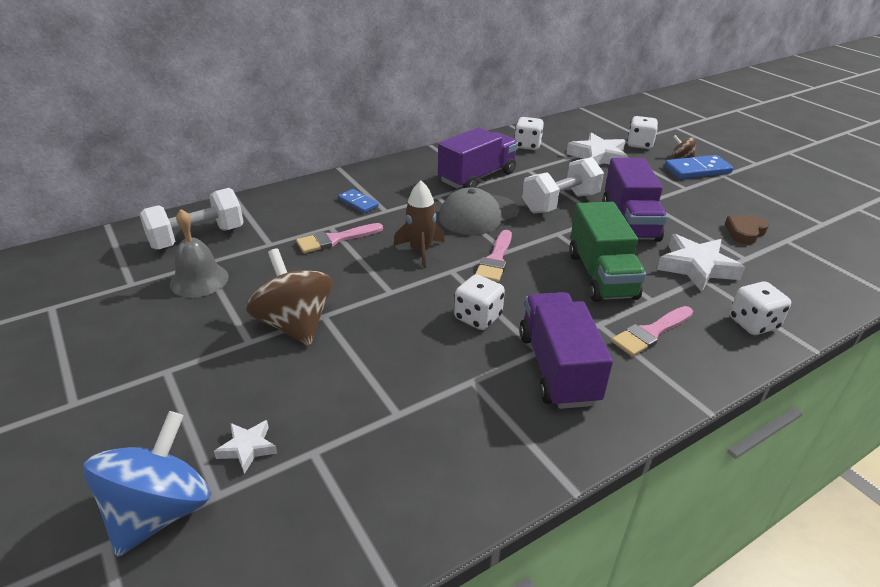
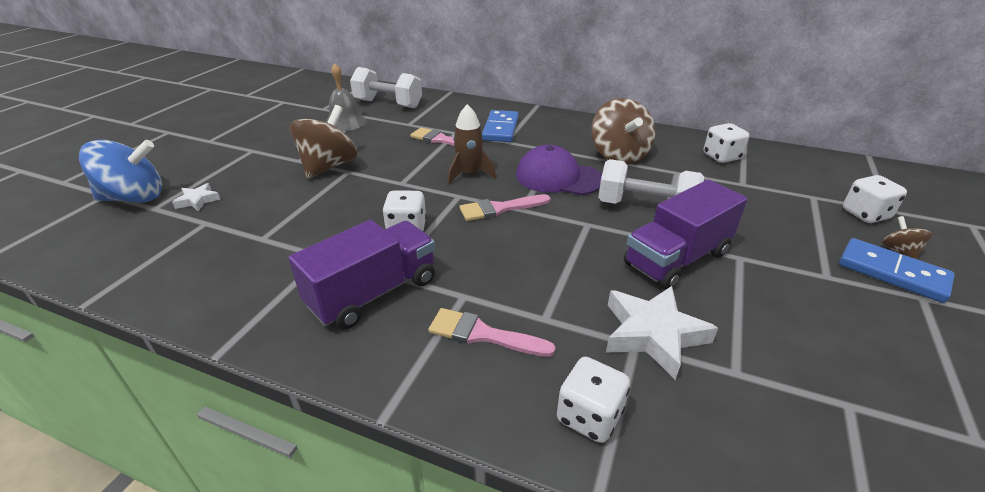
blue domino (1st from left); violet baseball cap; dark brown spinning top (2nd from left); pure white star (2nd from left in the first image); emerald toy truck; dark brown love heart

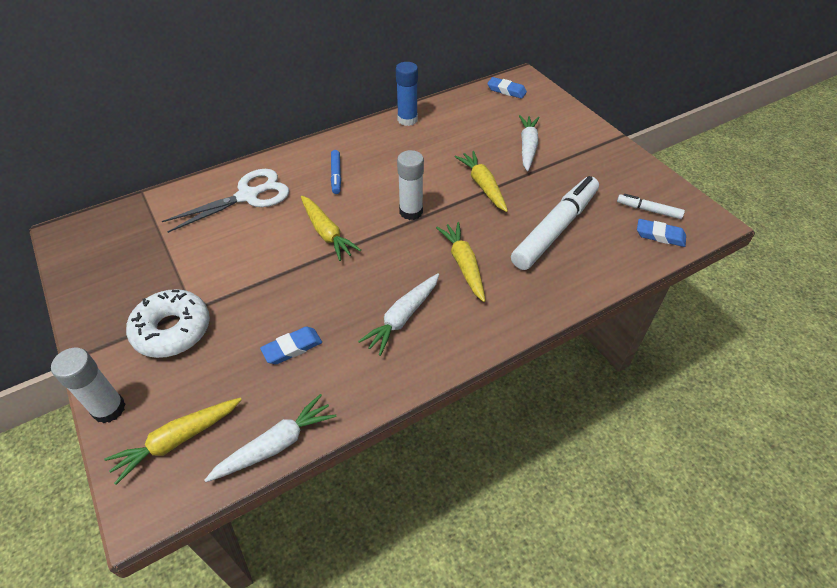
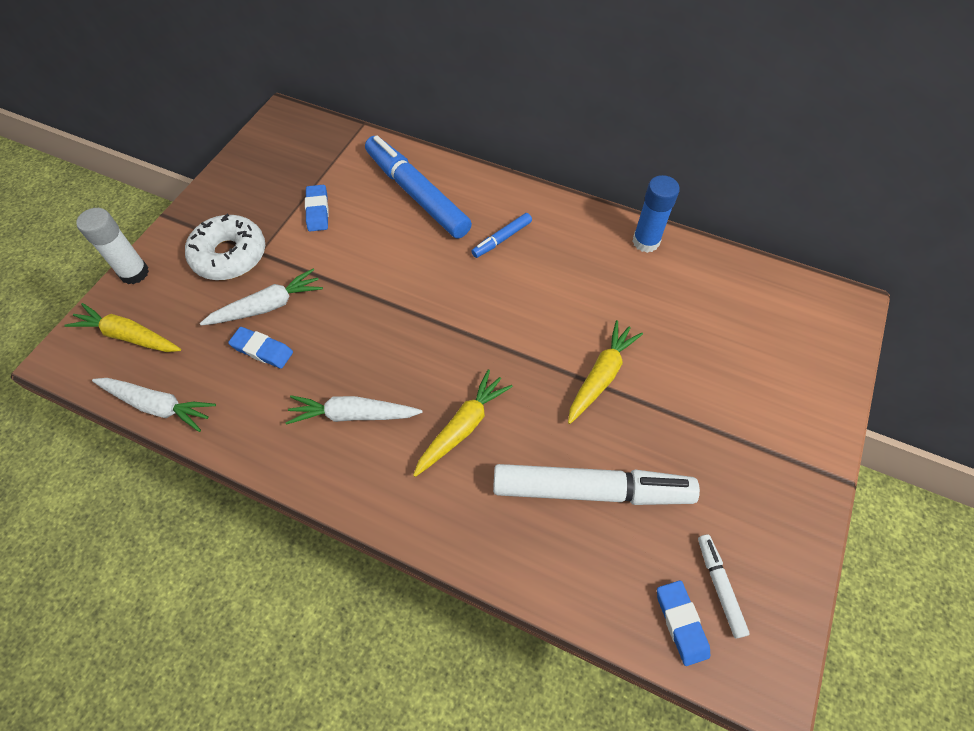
pure white root vegetable (2nd from left); blue pencil eraser (2nd from left); blue marker (1st from left); bright yellow root vegetable (2nd from left in the first image); pure white glue (2nd from left in the first image)

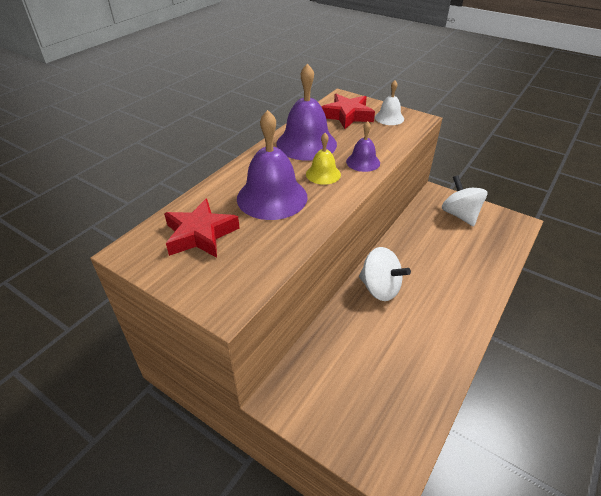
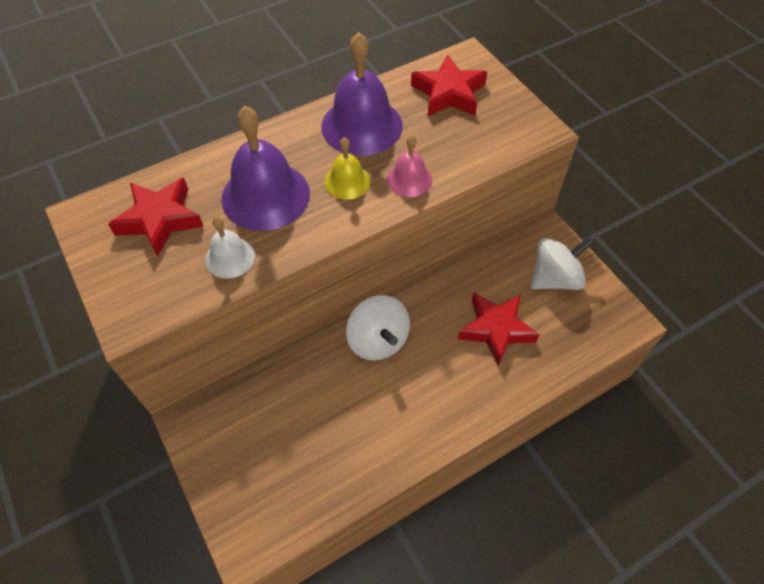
pure white bell; rose-pink bell; red star (3rd from left); pure white spinning top (2nd from left)

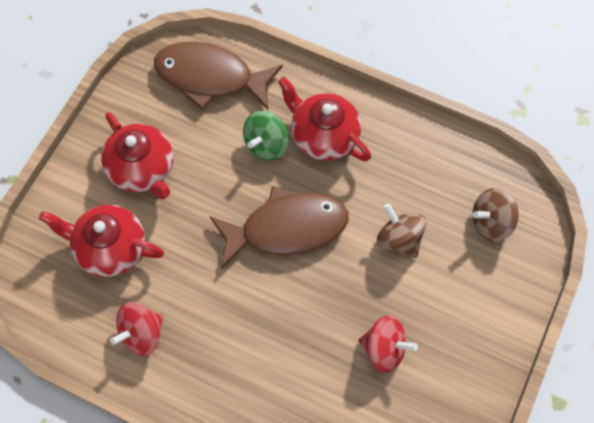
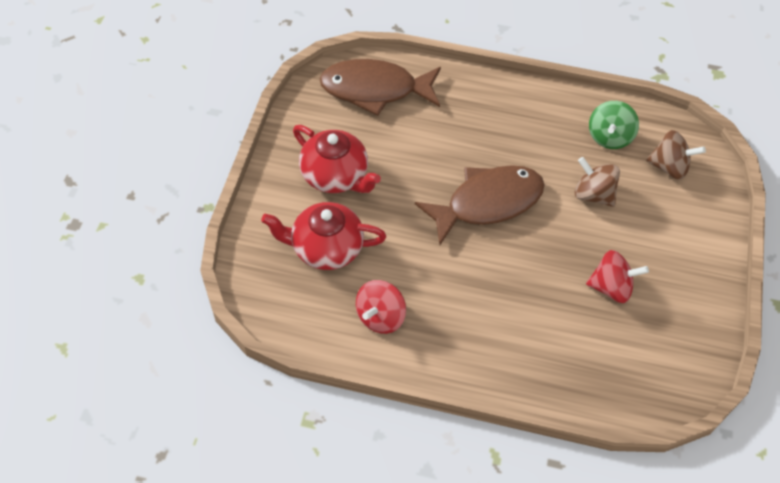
emerald spinning top; dark brown spinning top (2nd from left); red china teapot (3rd from left in the first image)

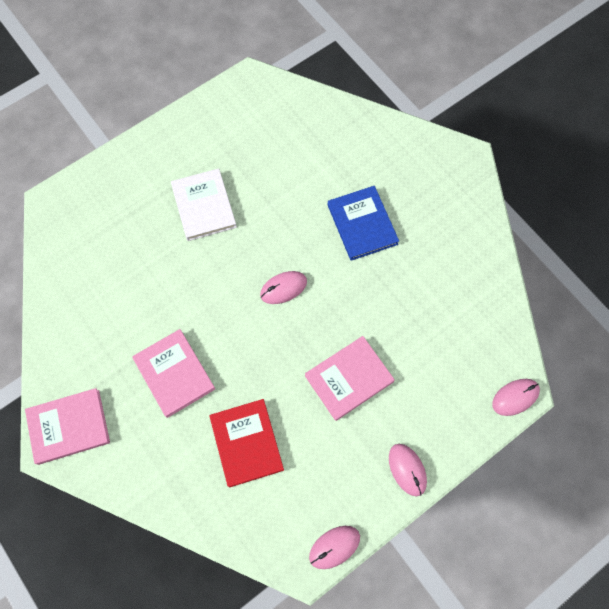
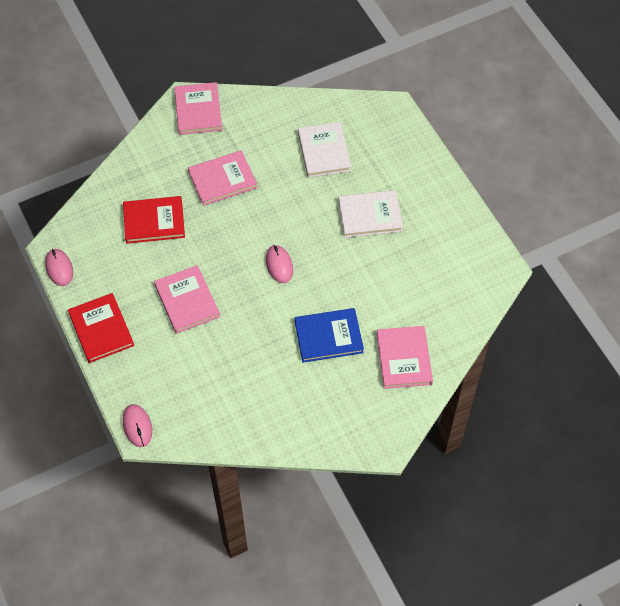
red hardback (1st from left); pure white hardback (1st from left); rose-pink hardback (4th from left)

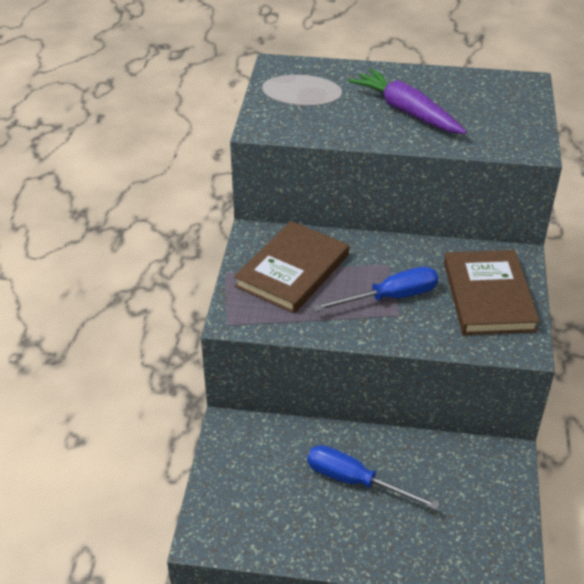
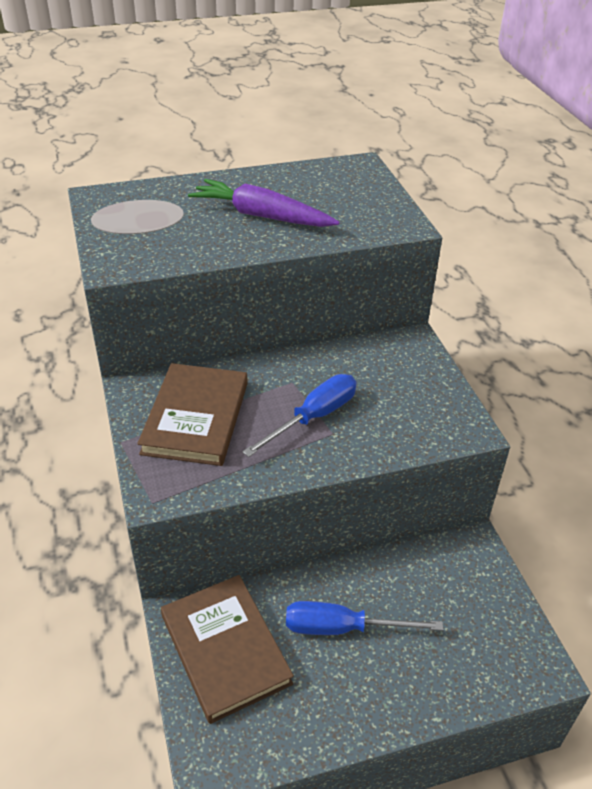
dark brown hardback (2nd from left)

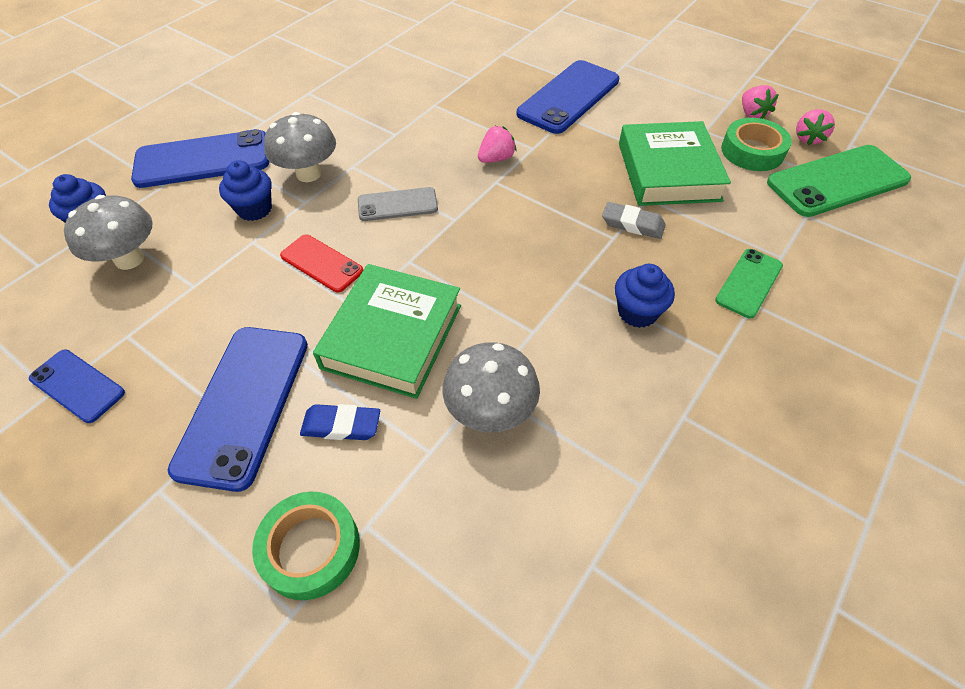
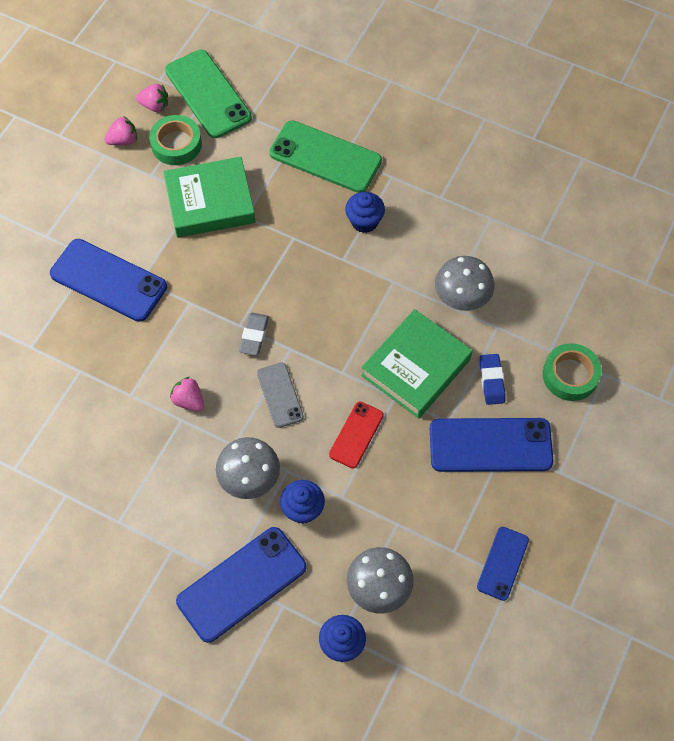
rose-pink toy strawberry (3rd from left); blue mobile phone (2nd from left); grey pencil eraser; emerald mobile phone (2nd from left); emerald hardback (2nd from left)

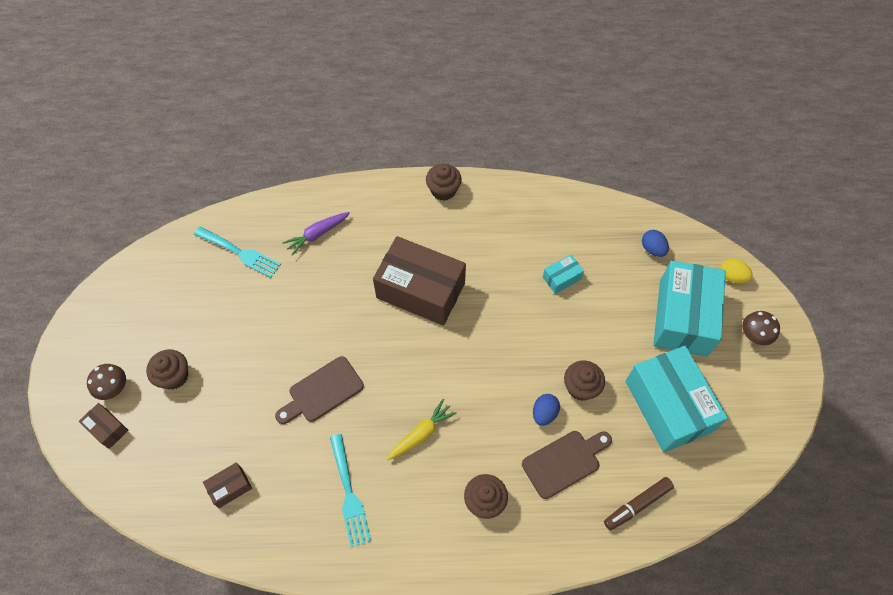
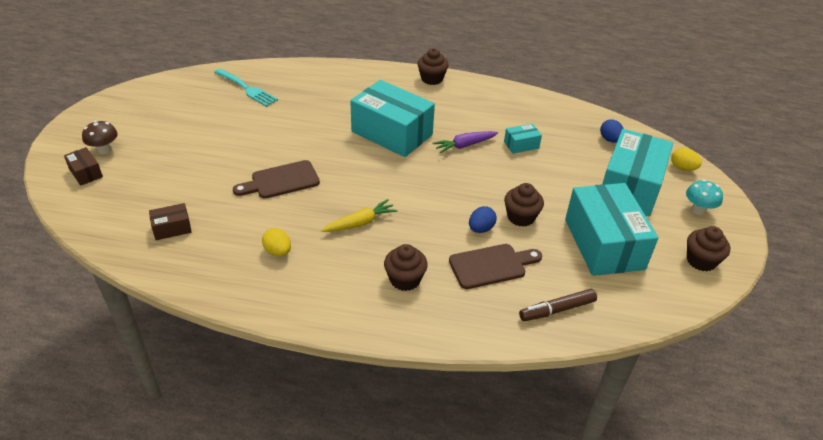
bright yellow egg shape (1st from left); aqua parcel (1st from left); violet root vegetable; aqua fungus; dark brown fairy cake (4th from left)

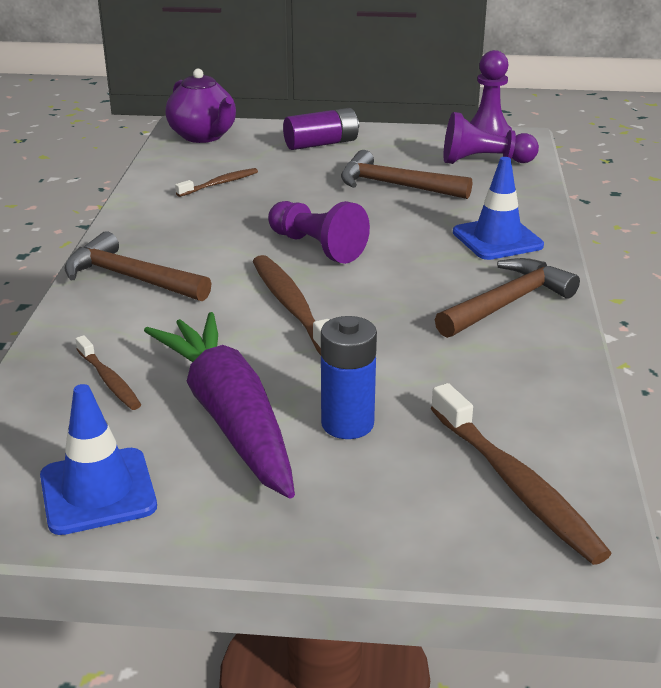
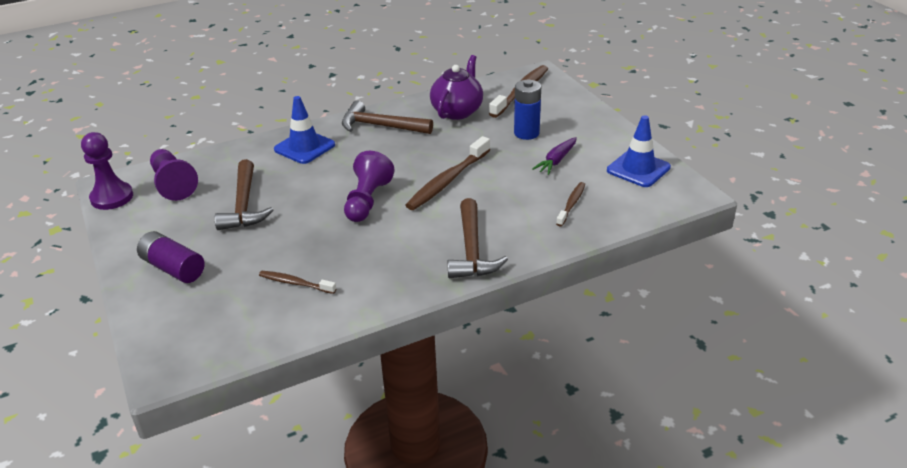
violet china teapot; violet root vegetable

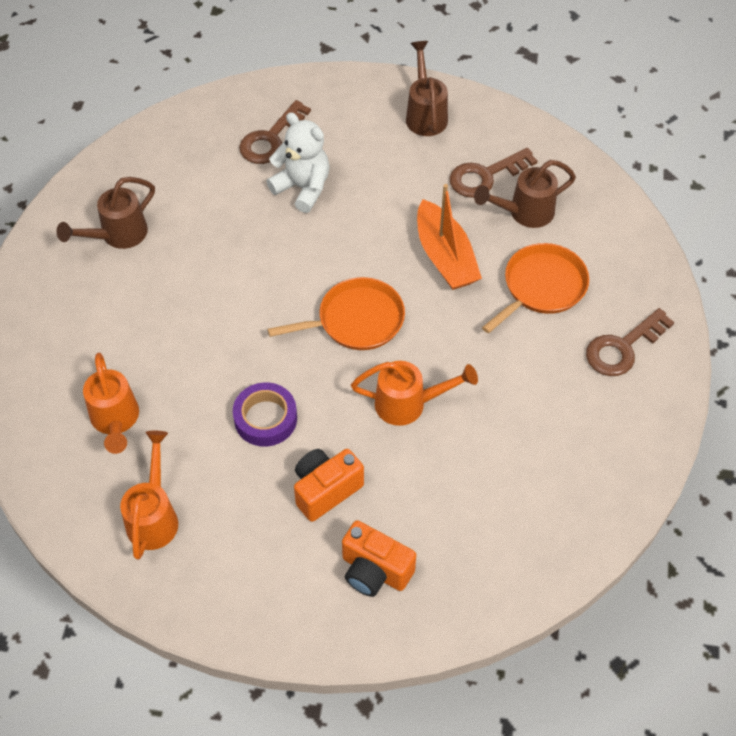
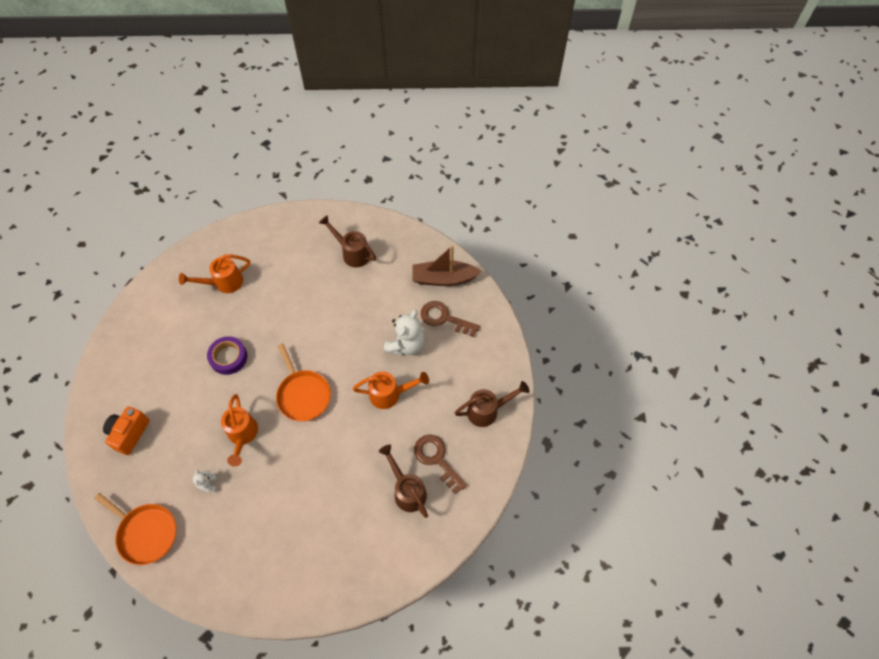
orange frying pan (1st from left); pure white teddy (1st from left); orange watering can (3rd from left); dark brown boat; orange camera (1st from left in the first image); orange boat; dark brown door key (3rd from left in the first image)

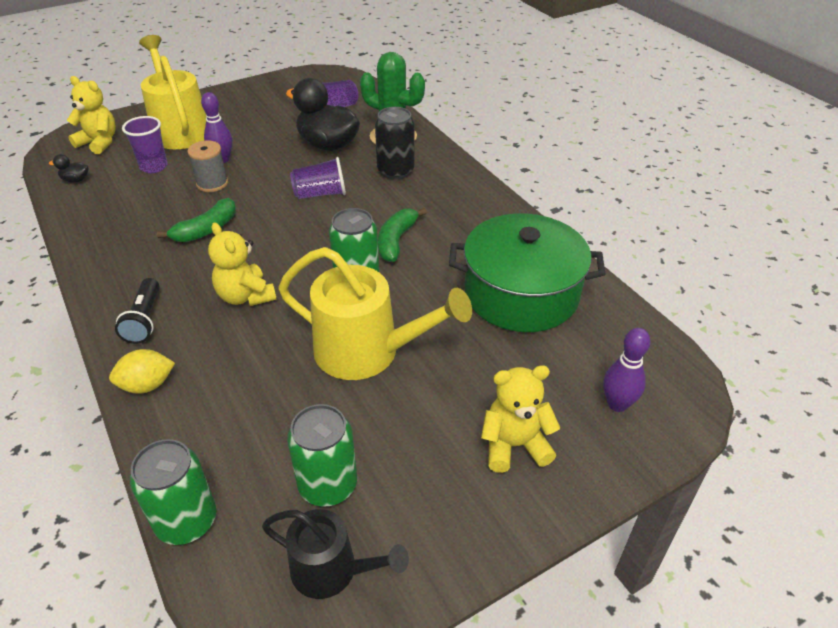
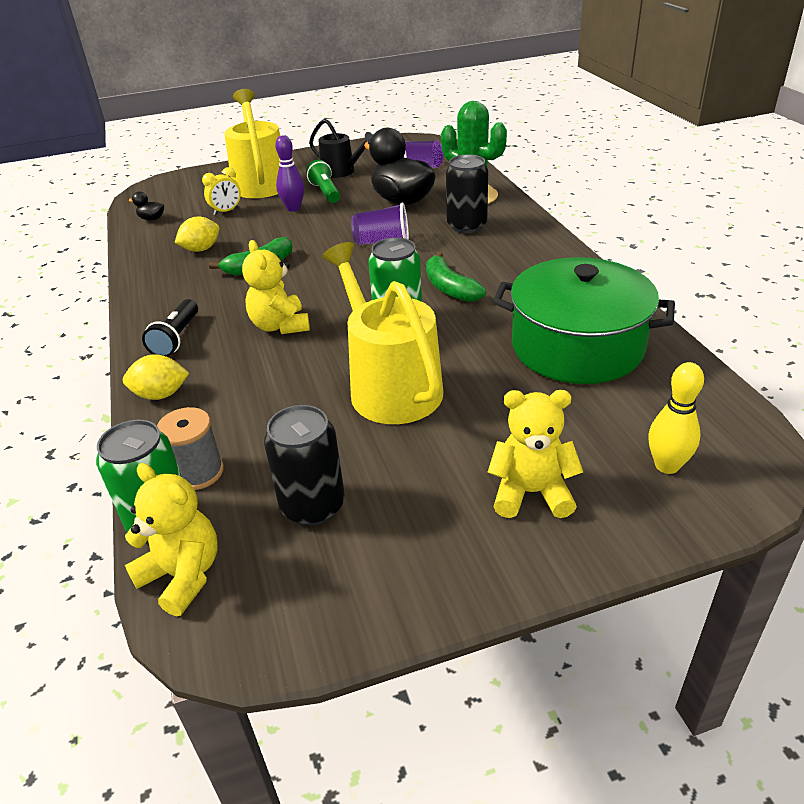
bright yellow teddy (1st from left); grey bobbin; bright yellow citrus fruit (2nd from left); bright yellow alarm clock; black soda can (1st from left); emerald pocket torch; black watering can; bright yellow watering can (2nd from left); emerald toy banana (2nd from left); bright yellow tenpin

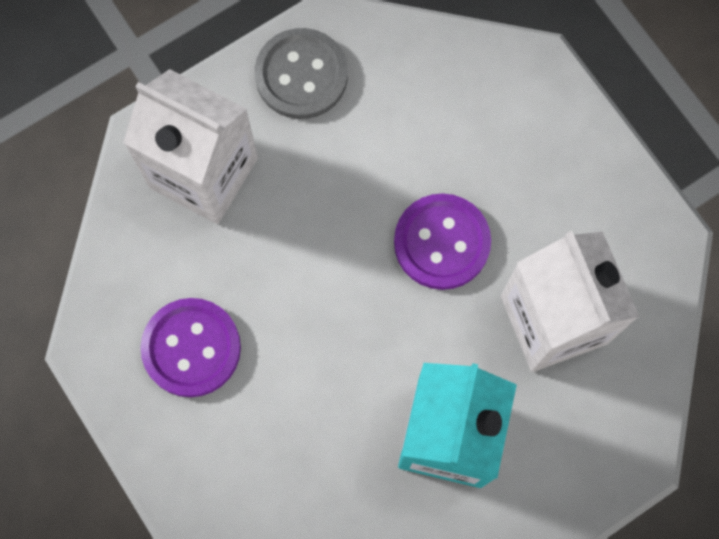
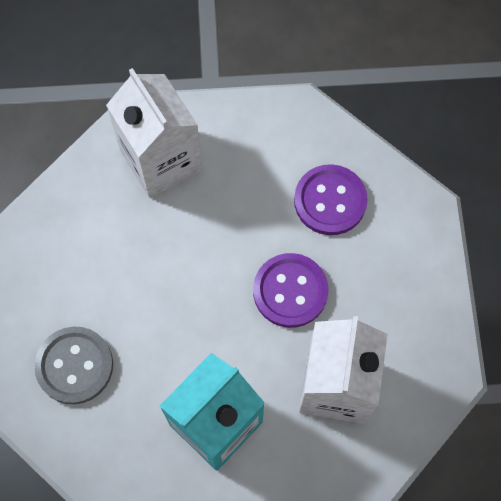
grey shirt button; violet shirt button (2nd from left)

